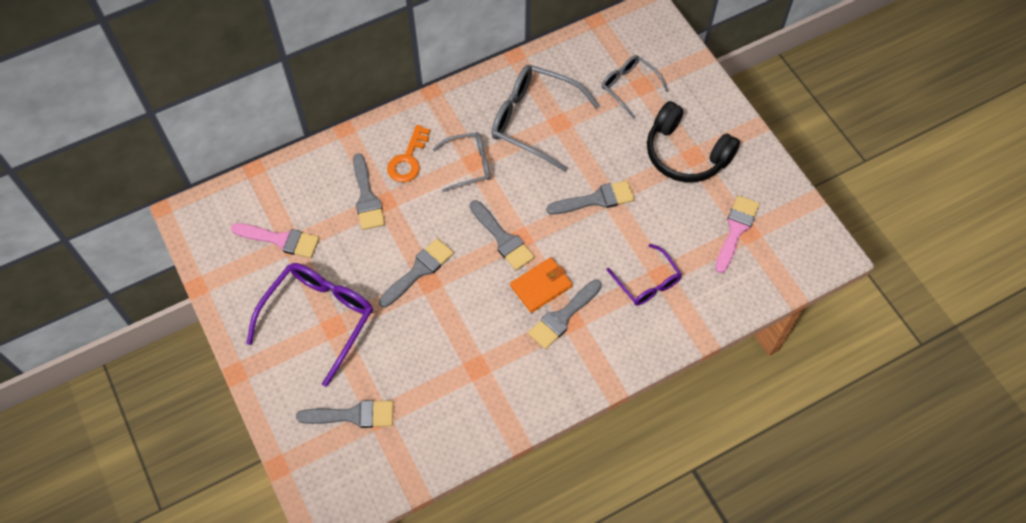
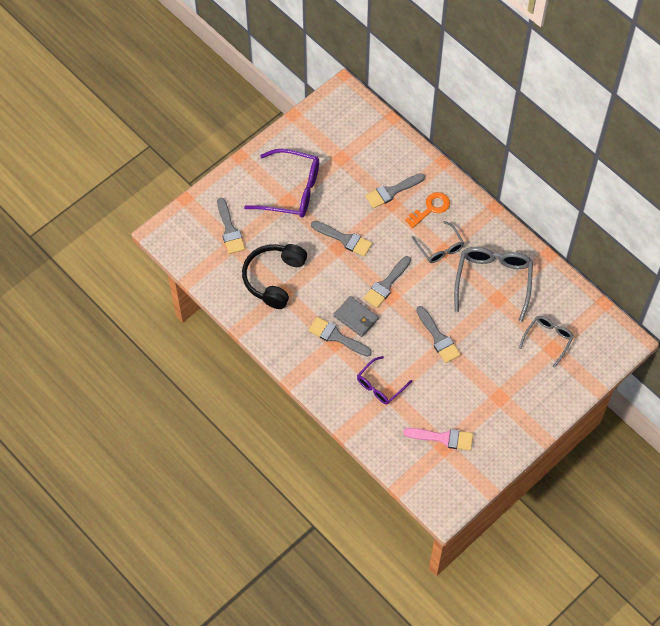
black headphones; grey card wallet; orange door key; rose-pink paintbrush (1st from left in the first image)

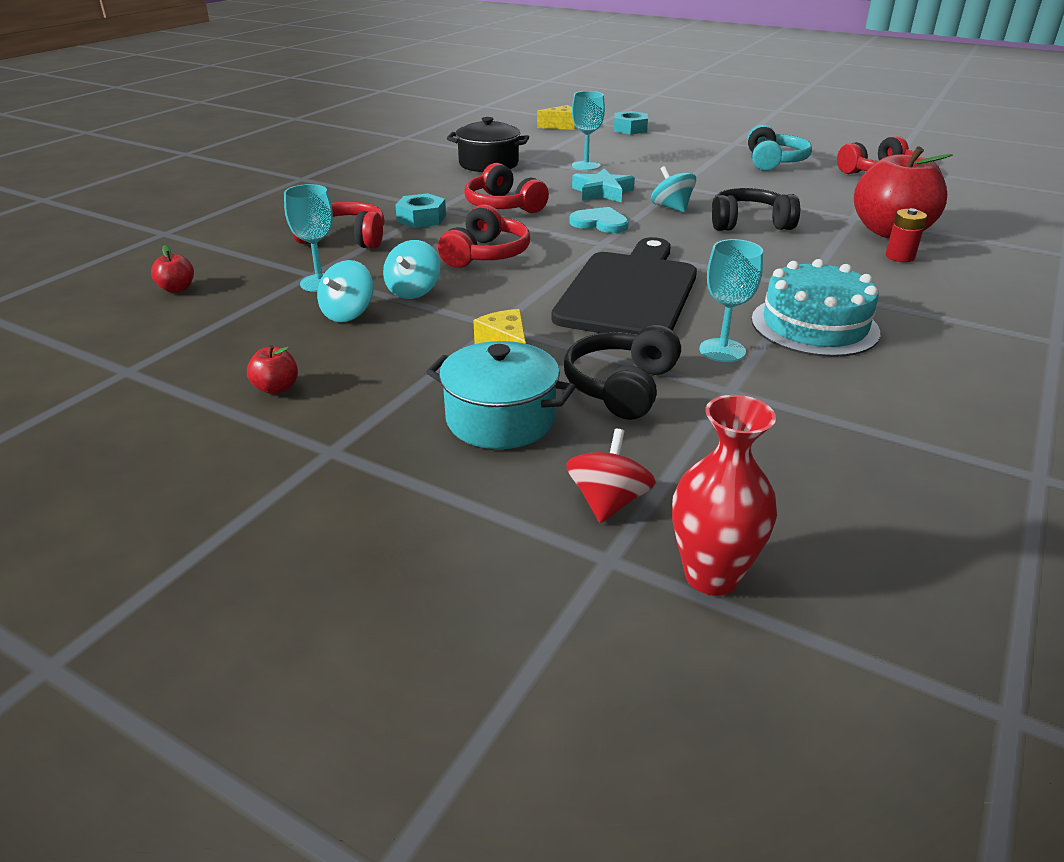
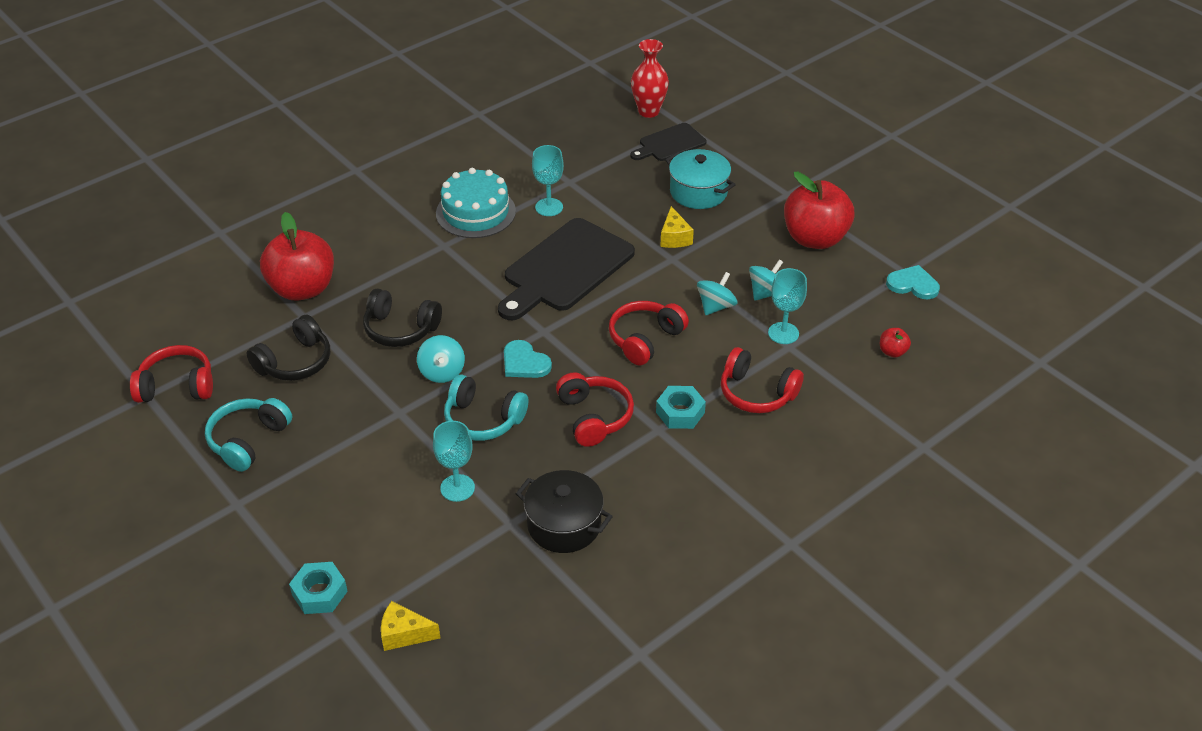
black headphones (1st from left); aqua headphones (2nd from left); black bread board (2nd from left); red apple fruit (2nd from left); aqua love heart (2nd from left); red battery

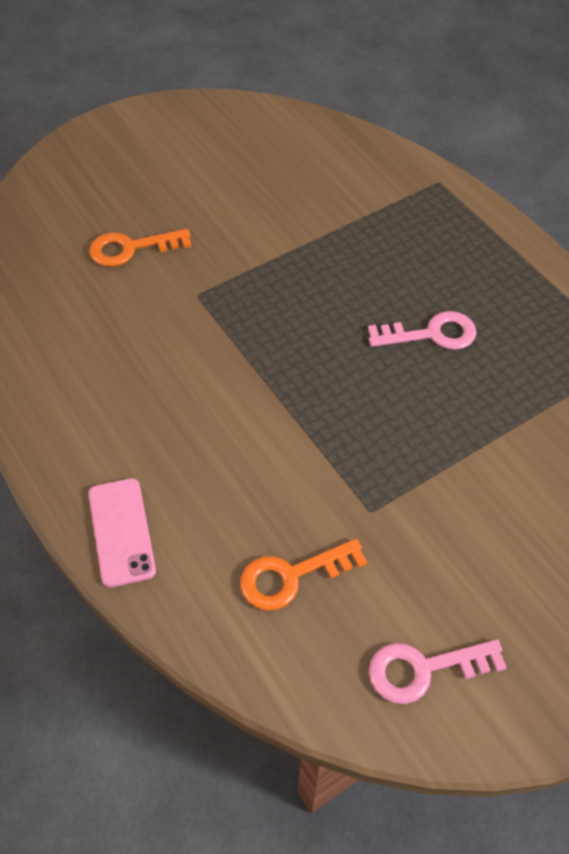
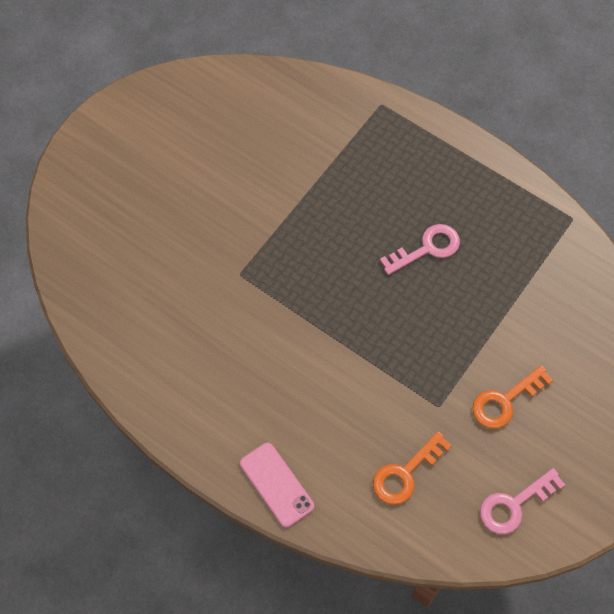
orange door key (2nd from left)

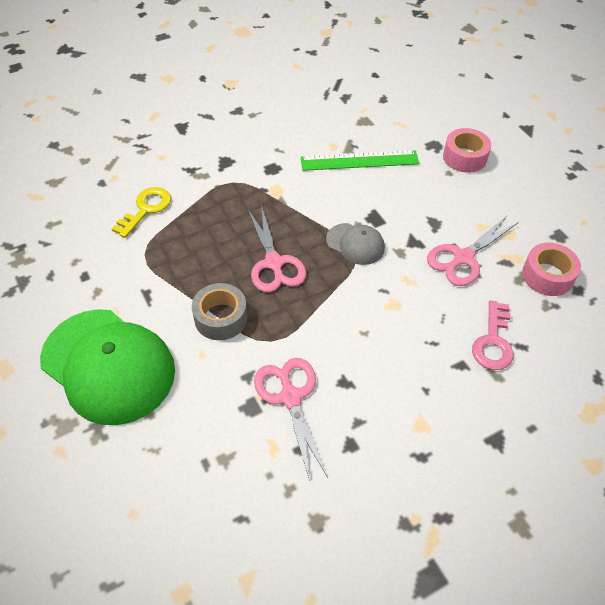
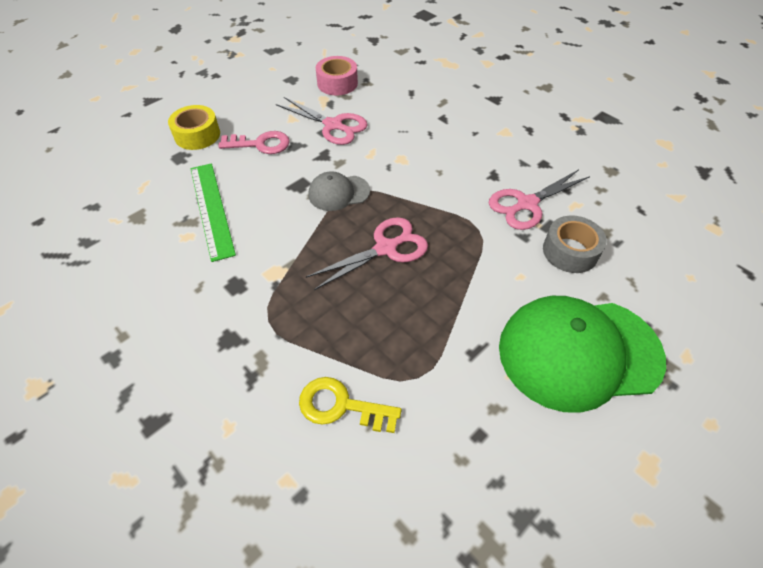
bright yellow tape; rose-pink door key; grey baseball cap; emerald baseball cap; grey tape

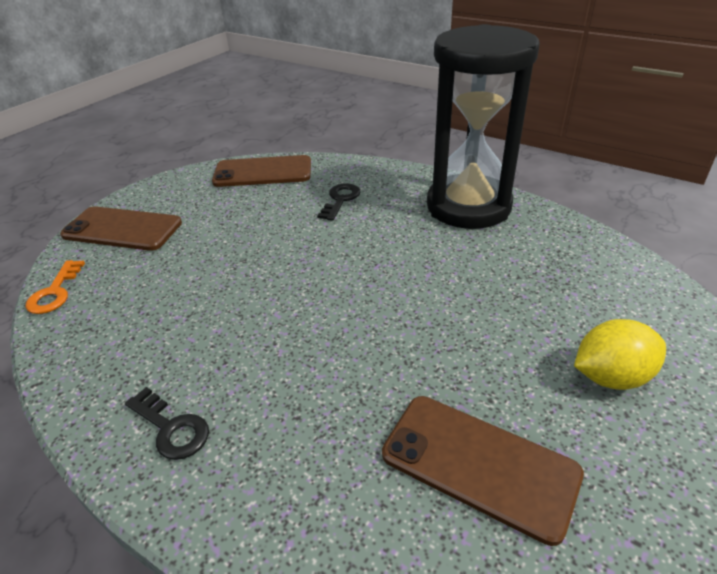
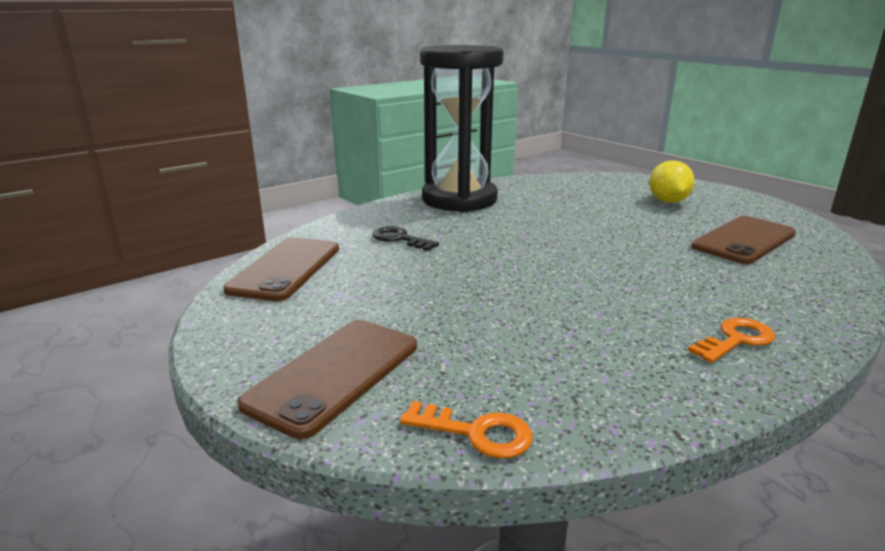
orange door key (2nd from left)

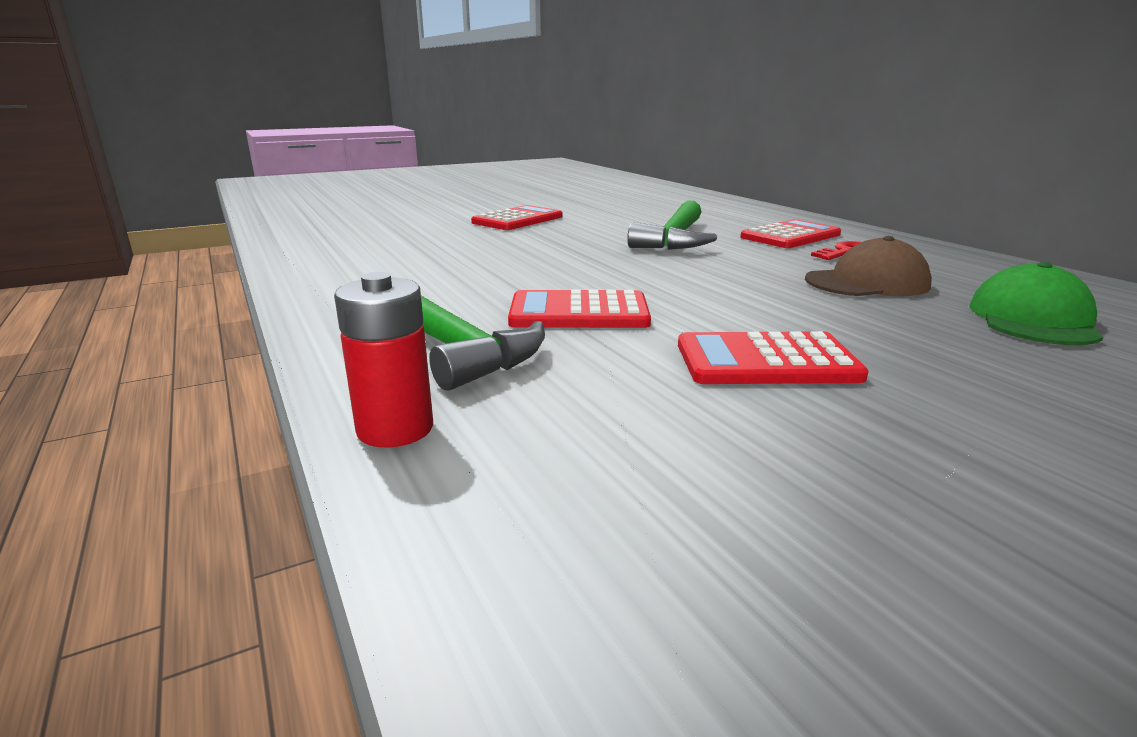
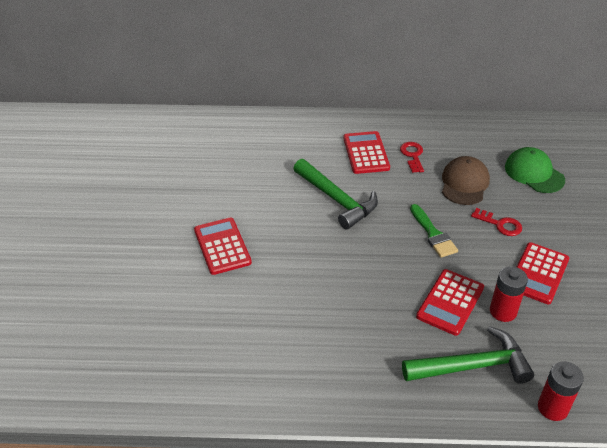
emerald paintbrush; red door key (2nd from left); red battery (1st from left)

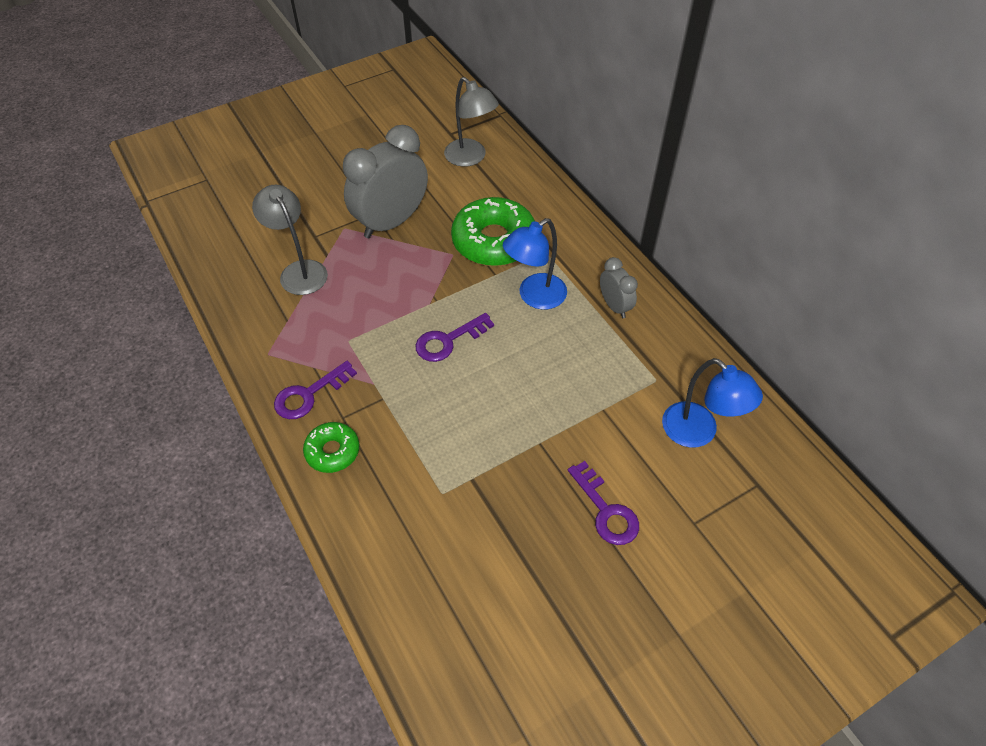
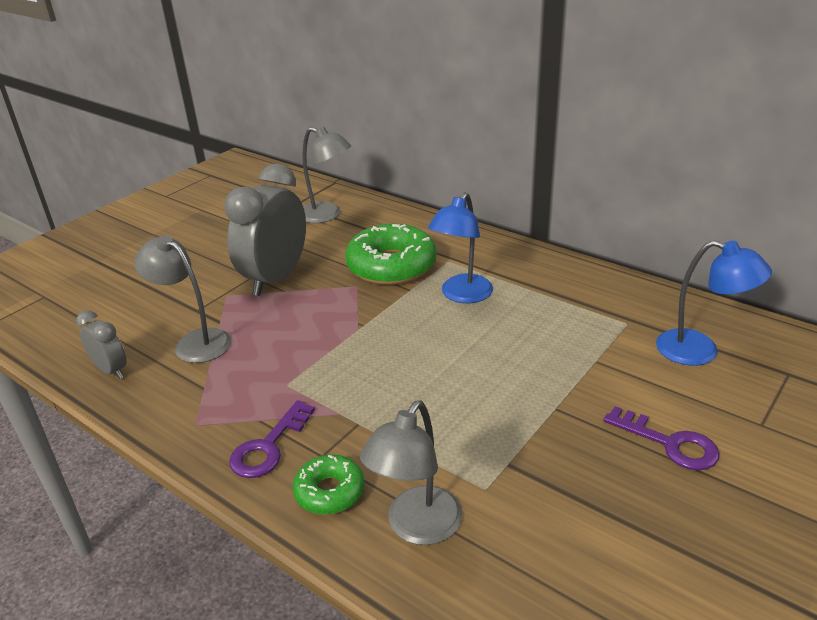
grey alarm clock (1st from left); grey reading lamp (3rd from left); violet door key (2nd from left in the first image)

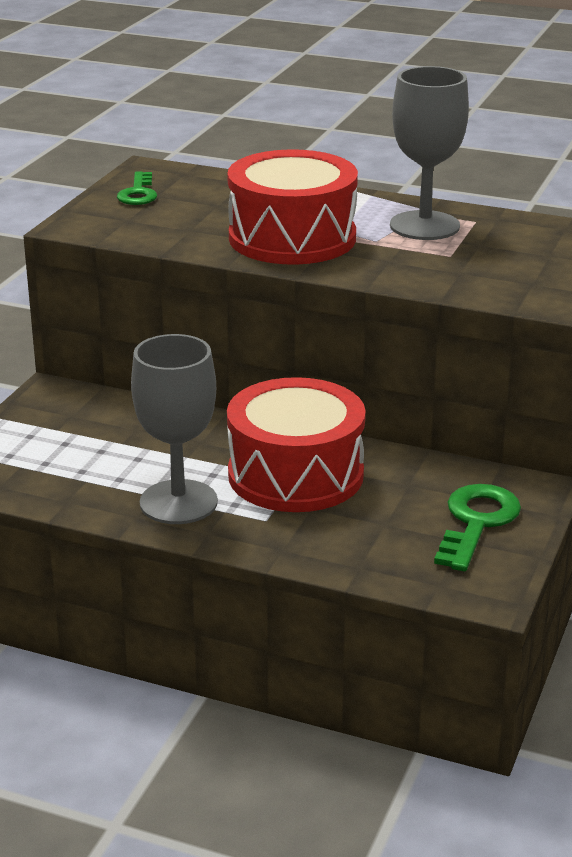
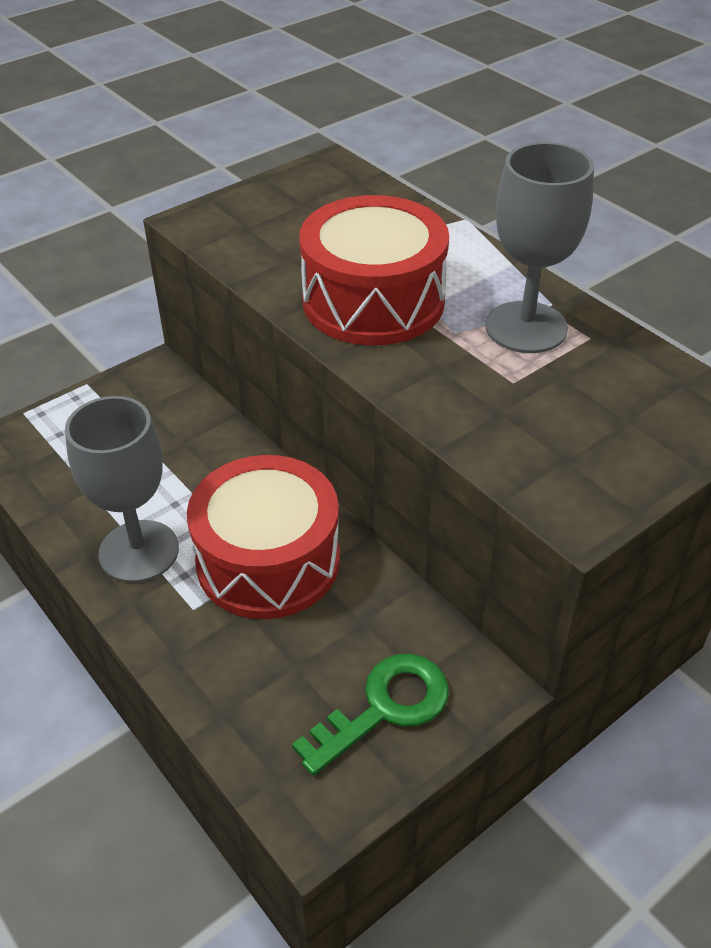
emerald door key (1st from left in the first image)

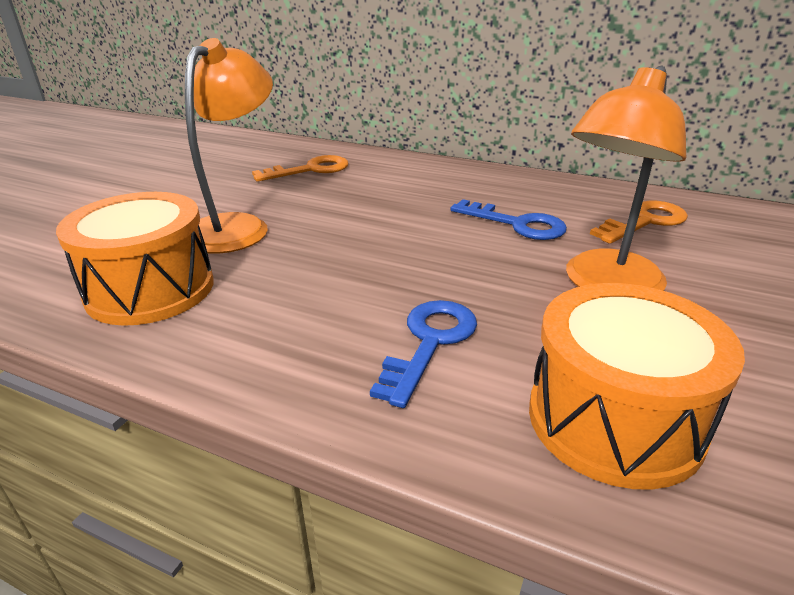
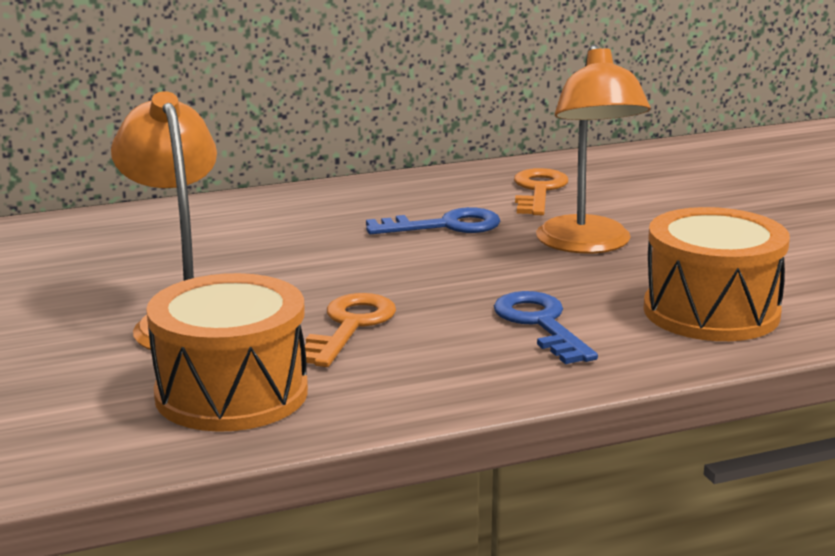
orange door key (1st from left)

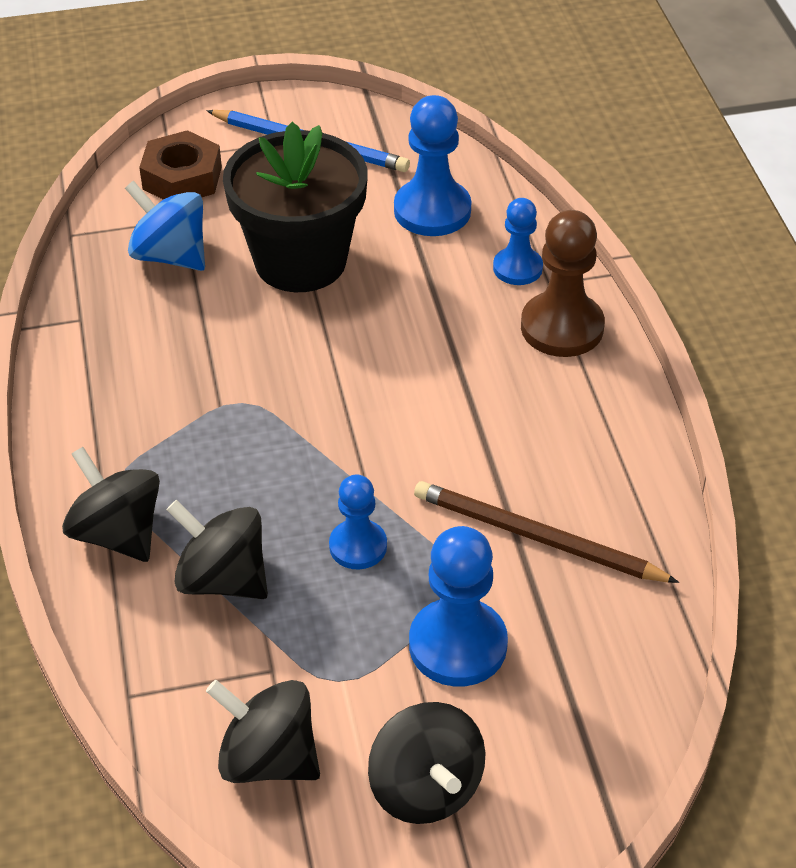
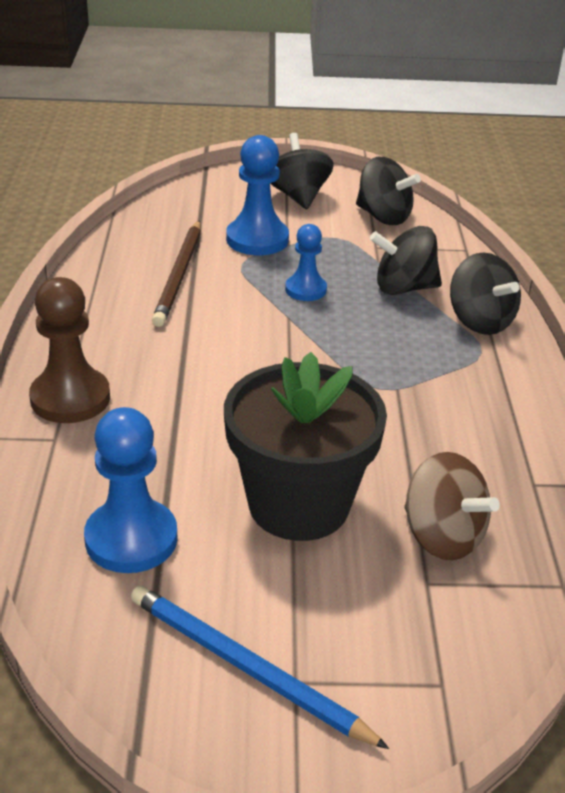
dark brown wooden pencil; black spinning top (3rd from left); dark brown spinning top; dark brown nut; blue pawn (4th from left in the first image)

